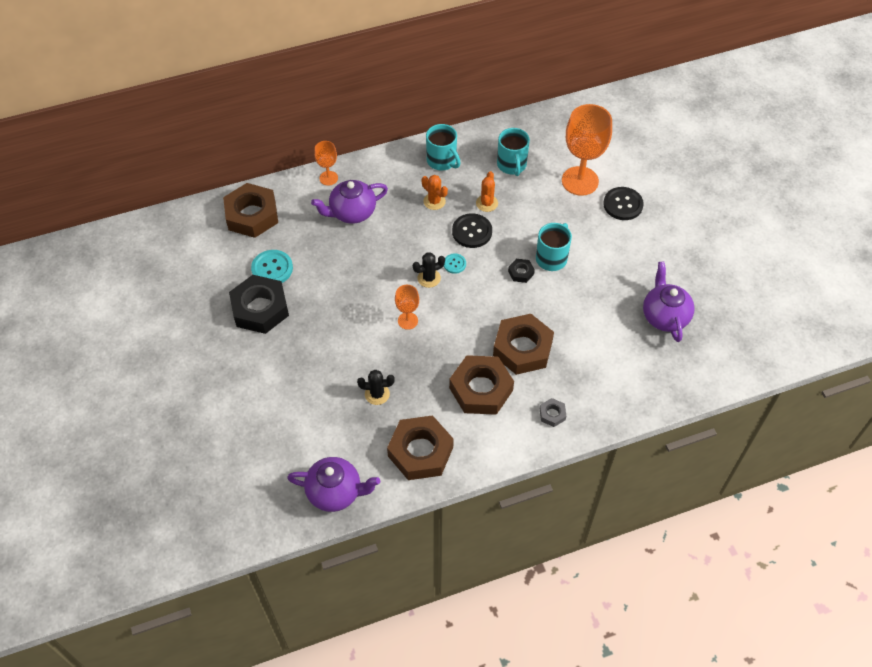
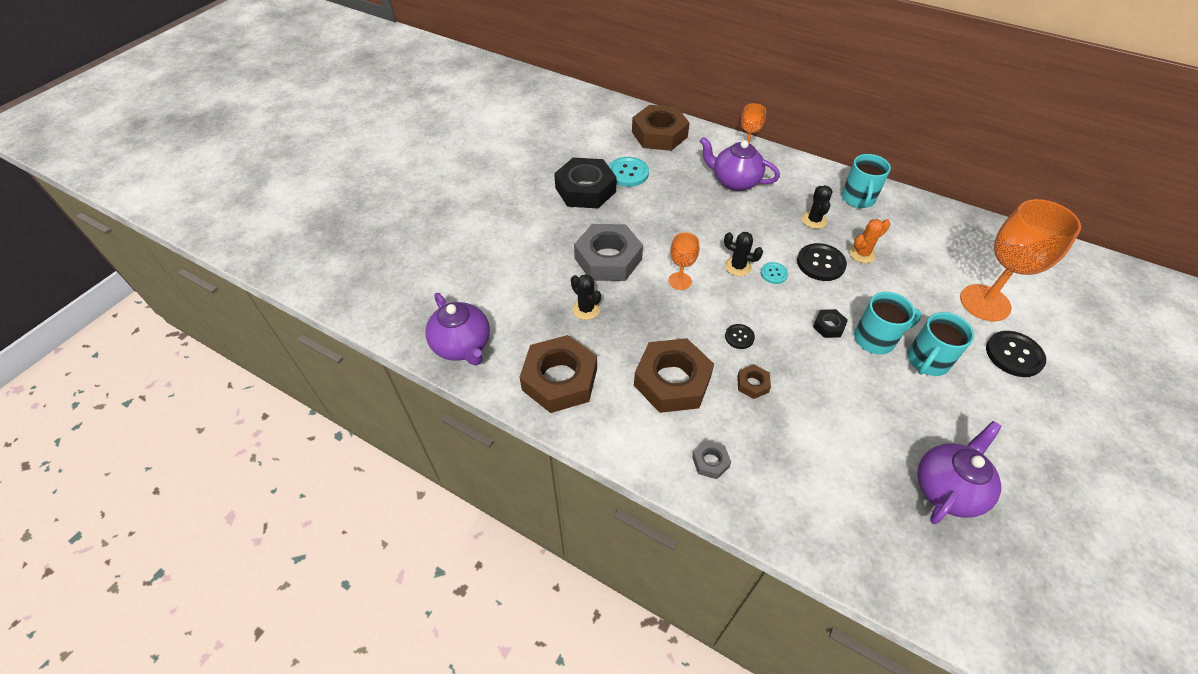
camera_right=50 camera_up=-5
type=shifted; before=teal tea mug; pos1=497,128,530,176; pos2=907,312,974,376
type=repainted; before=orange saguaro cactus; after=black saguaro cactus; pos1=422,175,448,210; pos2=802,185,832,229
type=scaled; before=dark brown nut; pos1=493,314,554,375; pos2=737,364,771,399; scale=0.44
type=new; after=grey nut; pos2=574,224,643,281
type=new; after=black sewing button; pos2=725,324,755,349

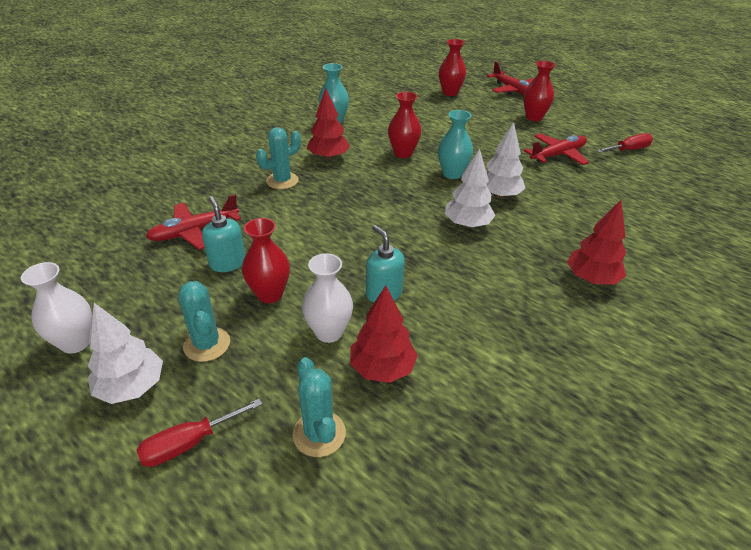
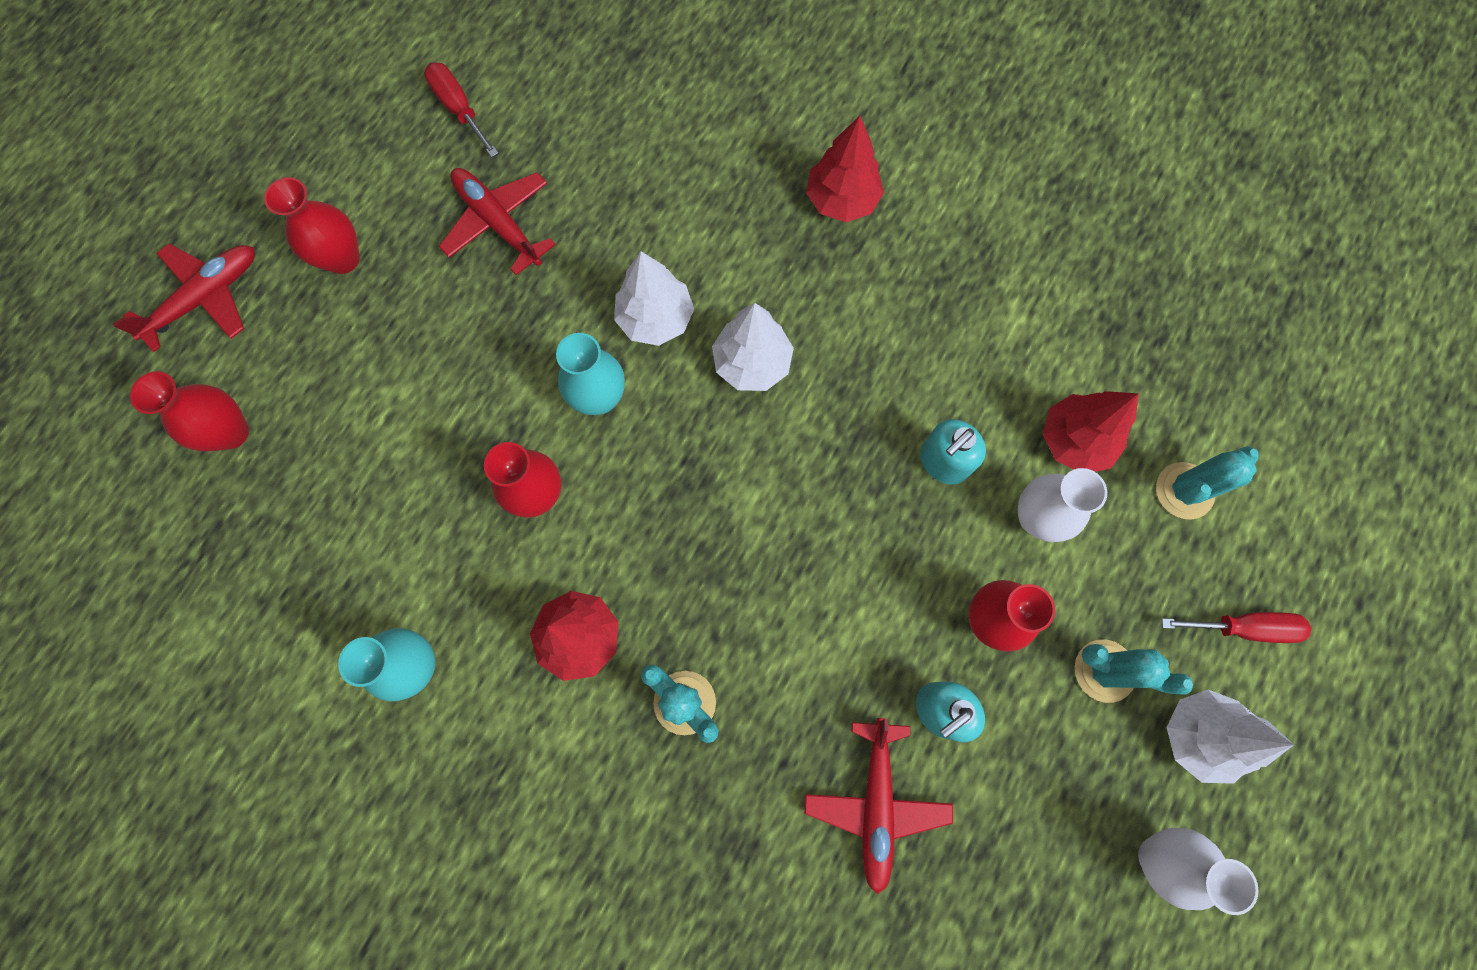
camera_right=-100 camera_up=35
type=rotated; before=red aeroplane; pos1=146,194,241,250; pos2=804,718,953,894; turn=45
type=rotated; before=teal saguaro cactus; pos1=178,281,230,362; pos2=1075,639,1193,703; turn=60
type=rotated; before=red flat screwdriver; pos1=136,399,262,467; pos2=1162,612,1311,643; turn=-45

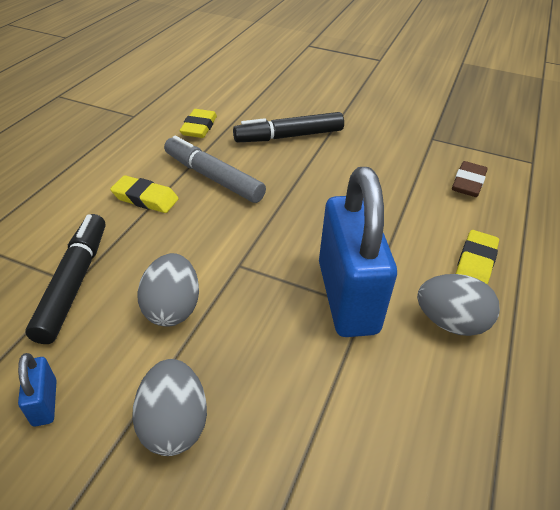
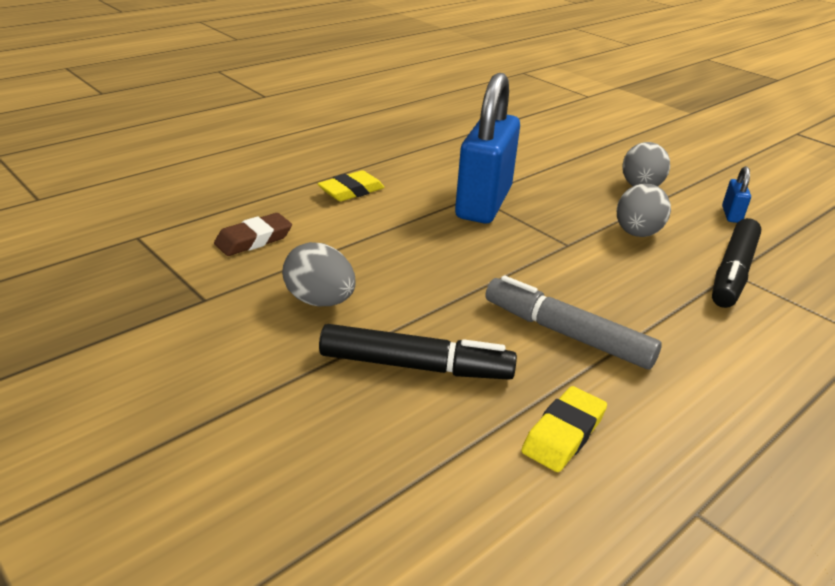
camera_right=-155 camera_up=-10
type=rotated; before=grey marker pen; pos1=164,136,266,203; pos2=486,275,662,369; turn=150
type=gone; before=bright yellow eraser; pos1=110,175,179,213
type=shifted; before=grey egg shape; pos1=417,274,500,336; pos2=282,242,356,306

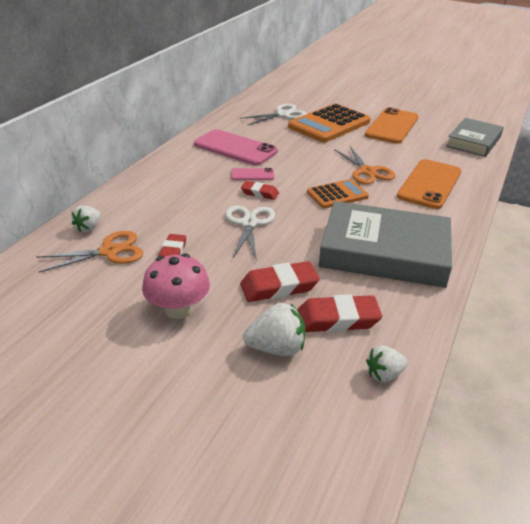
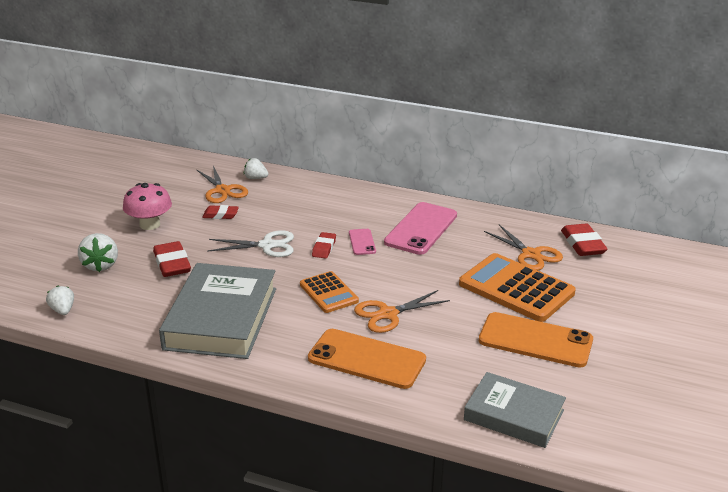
camera_right=85 camera_up=-5
type=repainted; before=snow-white shears; after=orange shears; pos1=240,104,307,125; pos2=484,225,563,270
type=shifted; before=red eraser; pos1=297,294,382,332; pos2=561,223,608,256

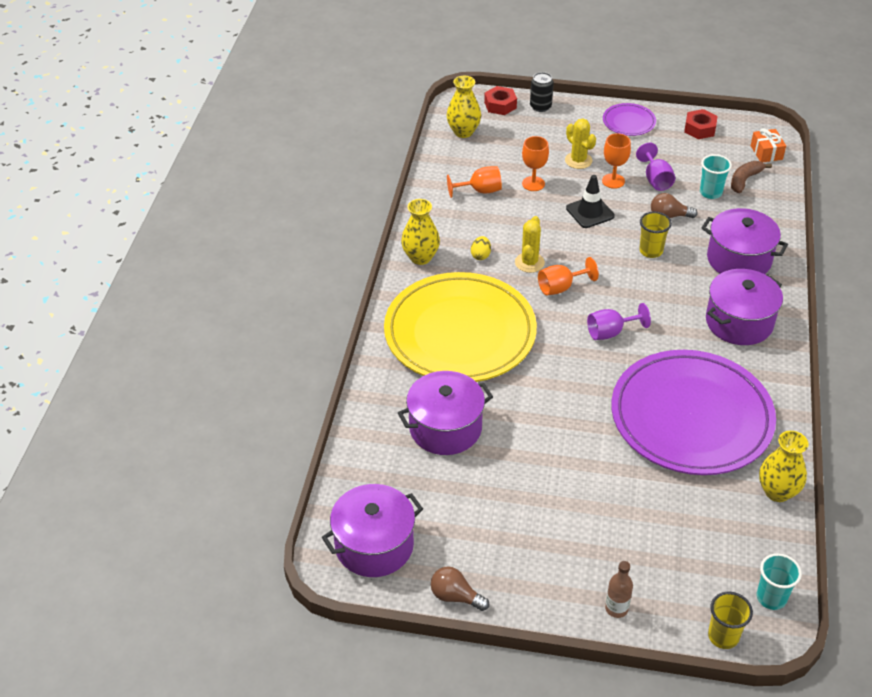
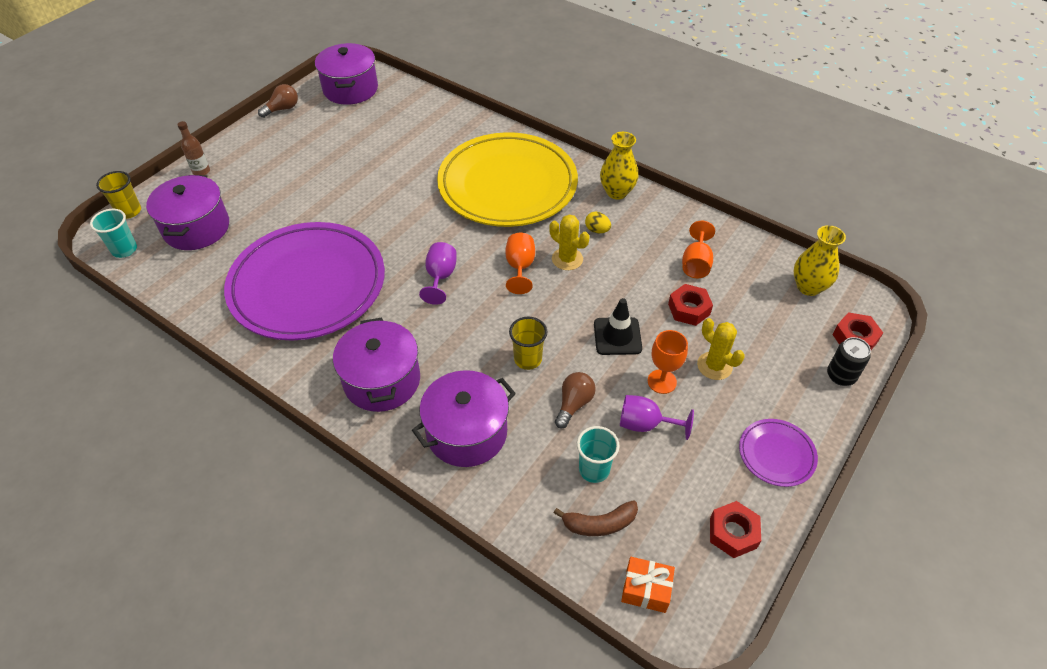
camera_right=115 camera_up=5
type=rotated; before=bright yellow saguaro cactus; pos1=565,119,596,169; pos2=697,318,745,380; turn=60
type=swapped; before=orange wine glass; after=red nut; pos1=522,136,549,191; pos2=668,284,713,326
type=rotated; before=dark brown toy banana; pos1=731,161,772,193; pos2=554,500,638,536; turn=105
type=shifted; before=purple stockpot; pos1=398,371,493,455; pos2=146,175,229,250
type=gone; before=bright yellow flower vase; pos1=759,431,808,502

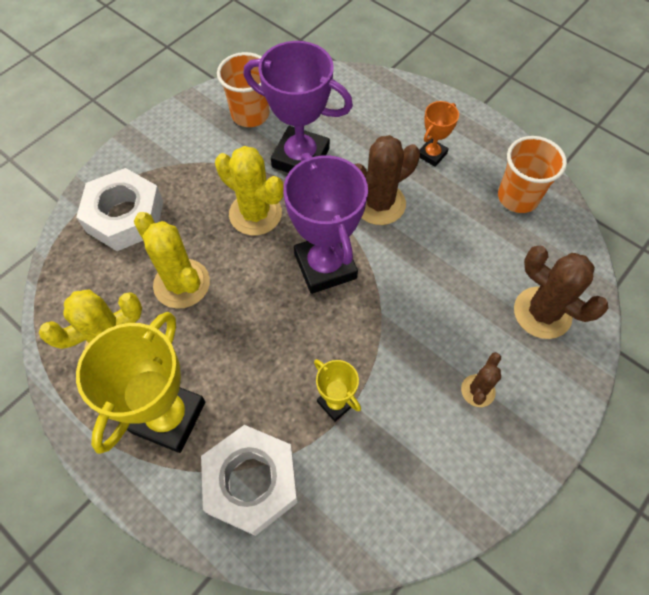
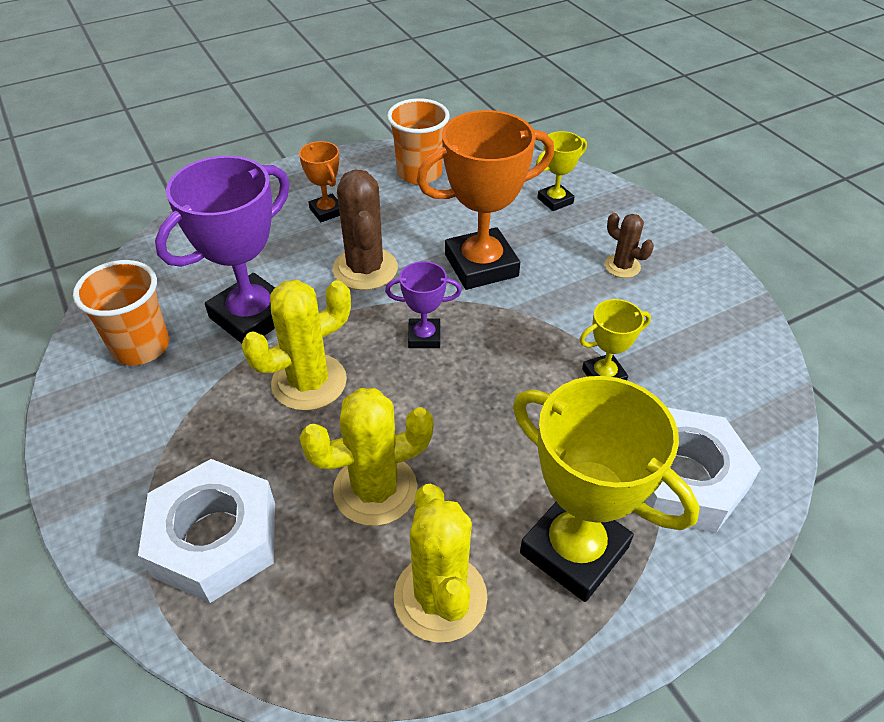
camera_right=-70 camera_up=-15
type=scaled; before=purple trophy; pos1=283,153,368,294; pos2=385,261,462,348; scale=0.5
type=swapped; before=dark brown saguaro cactus; after=bright yellow trophy; pos1=514,246,608,339; pos2=536,131,587,211
type=new; after=orange trophy; pos2=417,110,554,290

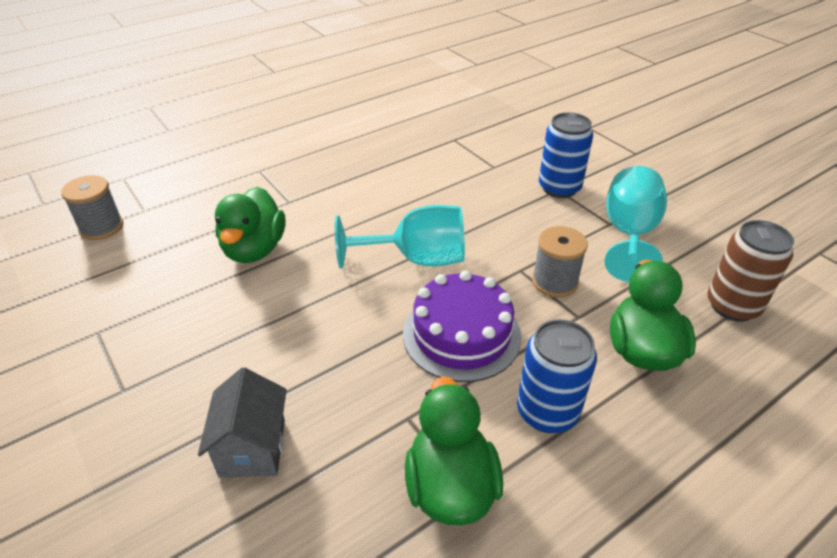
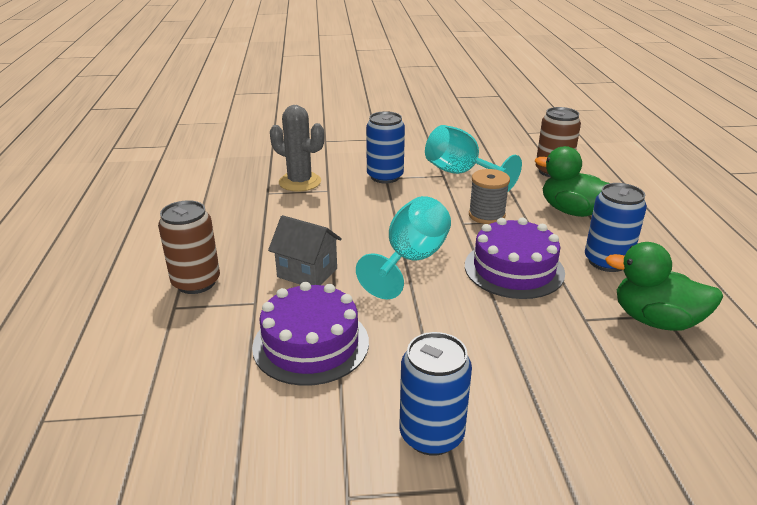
camera_right=-60 camera_up=-10
type=gone; before=grey spool; pos1=61,175,123,240
type=swapped; before=leaf-green duck; after=purple cake; pos1=215,187,285,263; pos2=252,282,369,386
type=shifted; before=grey toy house; pos1=198,367,287,478; pos2=268,215,342,285
type=new; after=grey saguaro cactus; pos2=270,105,324,192
type=new; after=dark brown tin; pos2=158,200,220,294
type=new; after=royal blue tin; pos2=400,332,472,456

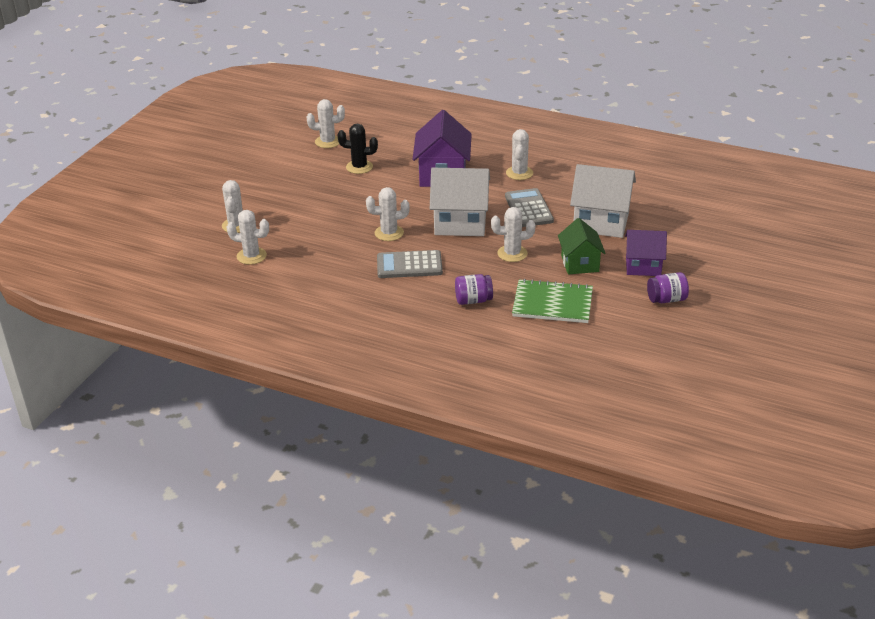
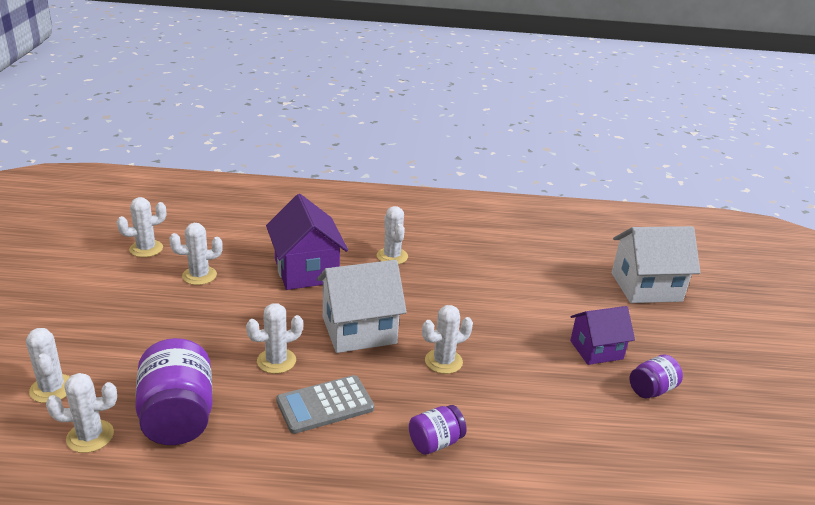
camera_right=-25 camera_up=-5
type=repainted; before=black saguaro cactus; after=snow-white saguaro cactus; pos1=338,124,378,174; pos2=169,223,223,285
type=shifted; before=snow-white toy house; pos1=570,164,636,238; pos2=611,226,700,303
type=gone; before=grey pocket calculator; pos1=505,188,554,227
type=gone; before=leaf-green toy house; pos1=558,218,606,274
type=gone; before=leaf-green notepad; pos1=512,279,593,323
type=new; after=purple jar; pos2=135,338,213,445

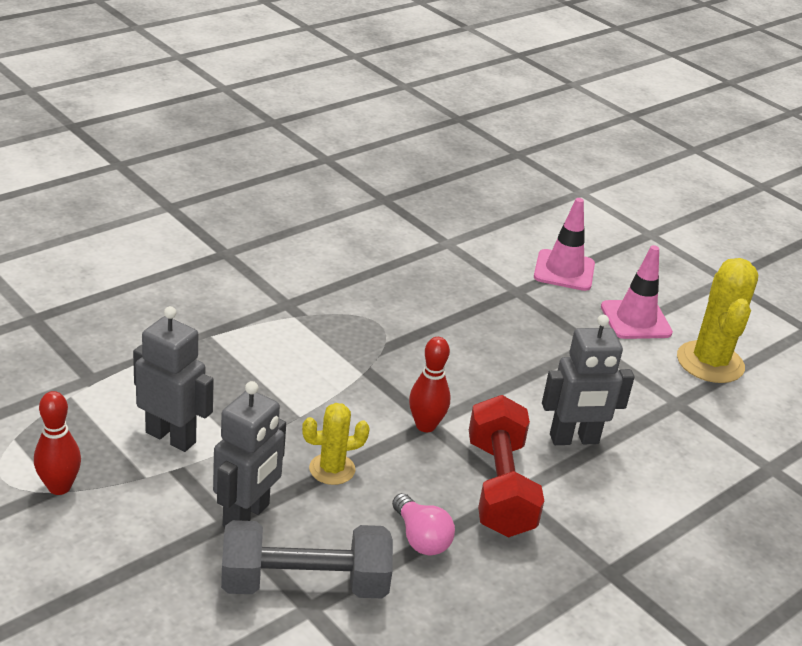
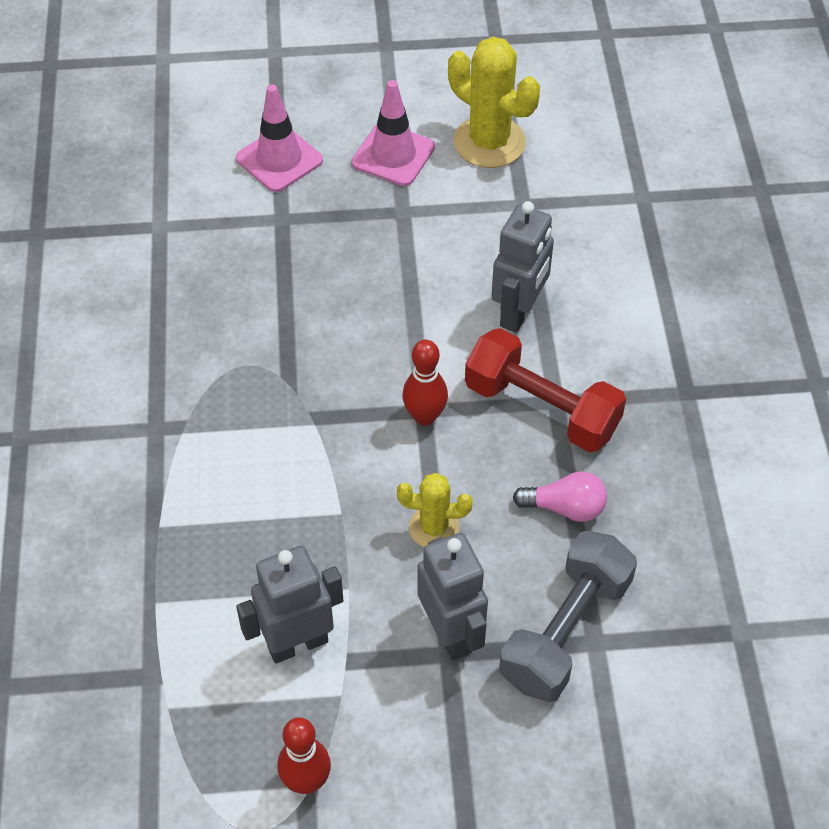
camera_right=-50 camera_up=20
type=rotated; before=bright yellow saguaro cactus; pos1=302,403,370,485; pos2=397,473,473,547; turn=75

